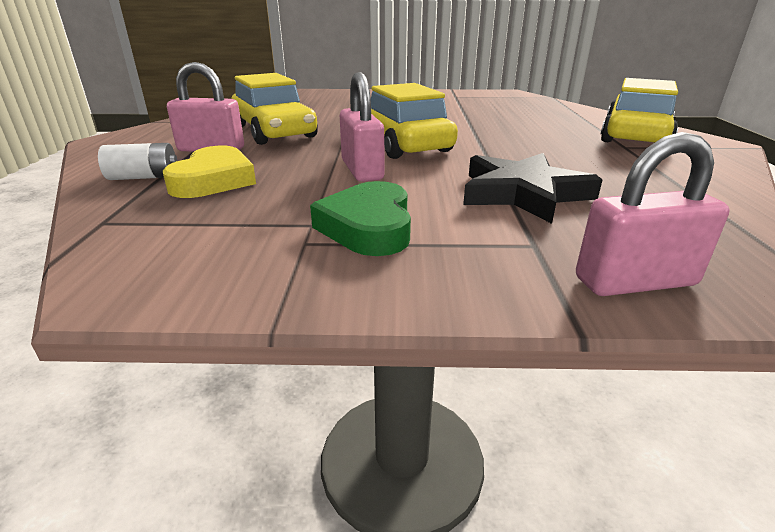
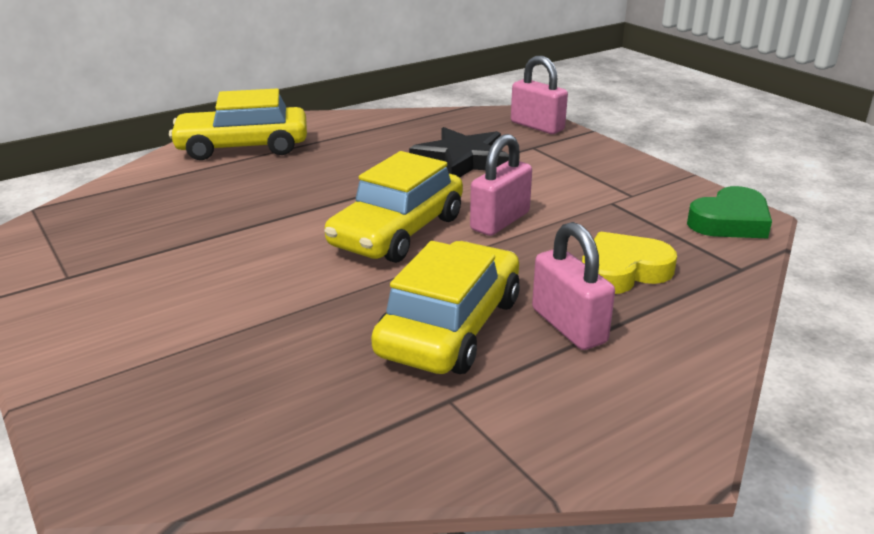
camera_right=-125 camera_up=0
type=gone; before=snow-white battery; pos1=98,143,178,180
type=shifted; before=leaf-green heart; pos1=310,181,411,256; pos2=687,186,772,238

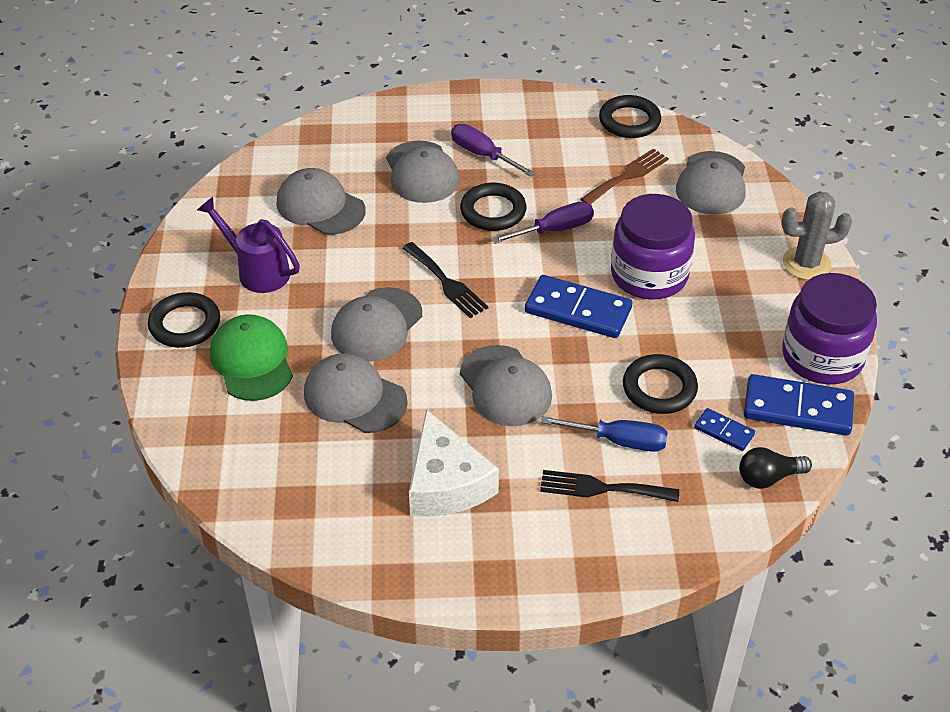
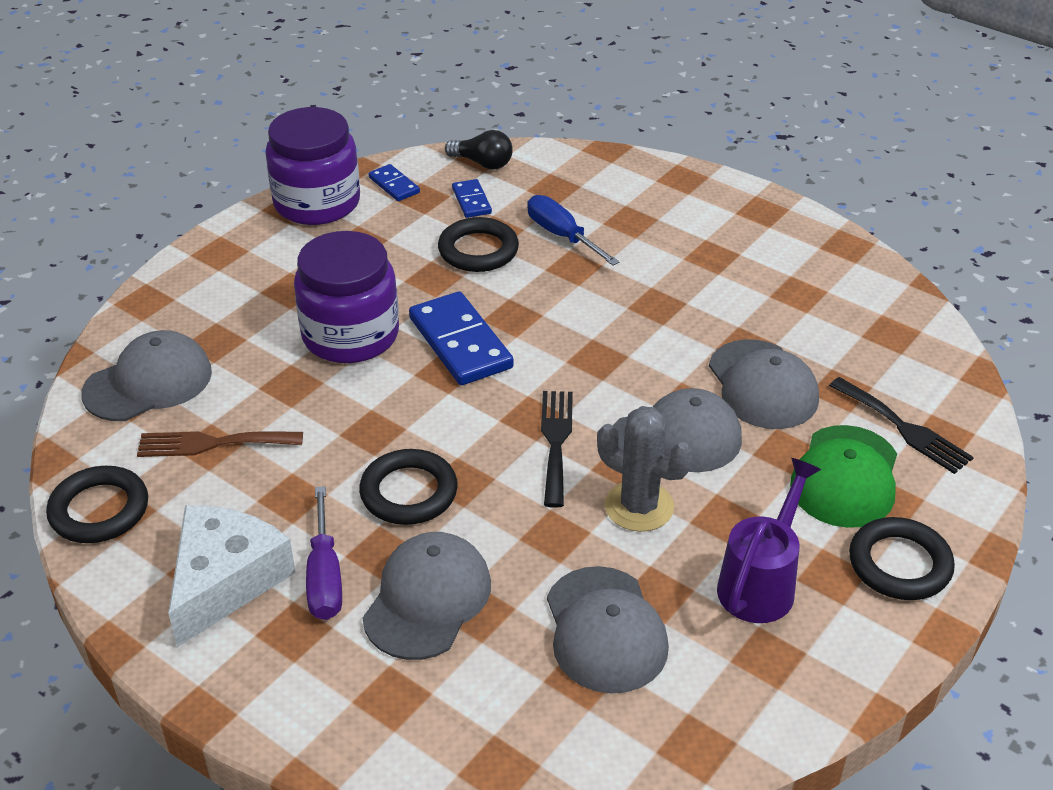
camera_right=-140 camera_up=-5
type=shifted; before=grey saguaro cactus; pos1=781,191,852,280; pos2=597,406,693,532
type=rotated; before=purple sprinkling can; pos1=197,197,300,293; pos2=717,458,821,623; turn=-135
type=gone; before=purple flat screwdriver; pos1=491,202,594,244
type=gone; before=grey baseball cap; pos1=460,345,552,426
type=scaled; before=royal blue domino piece; pos1=744,374,854,436; pos2=369,164,420,201; scale=0.52
type=shifted; before=snow-white piece of cheese; pos1=409,409,499,517; pos2=168,505,296,647
type=shifted; before=black fork; pos1=540,470,679,502; pos2=829,377,974,474

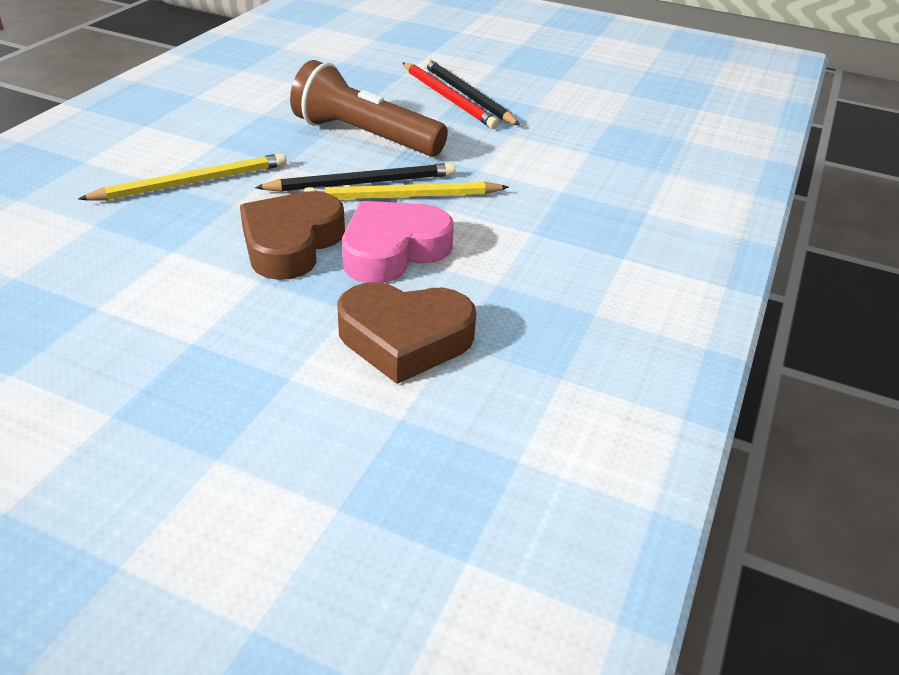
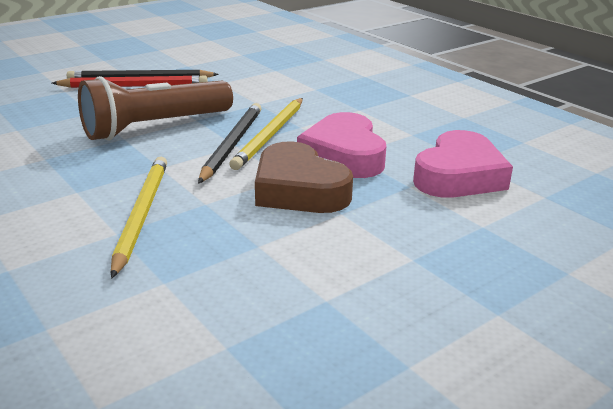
camera_right=-60 camera_up=-10
type=repainted; before=dark brown heart; after=rose-pink heart; pos1=337,282,476,384; pos2=413,130,513,198

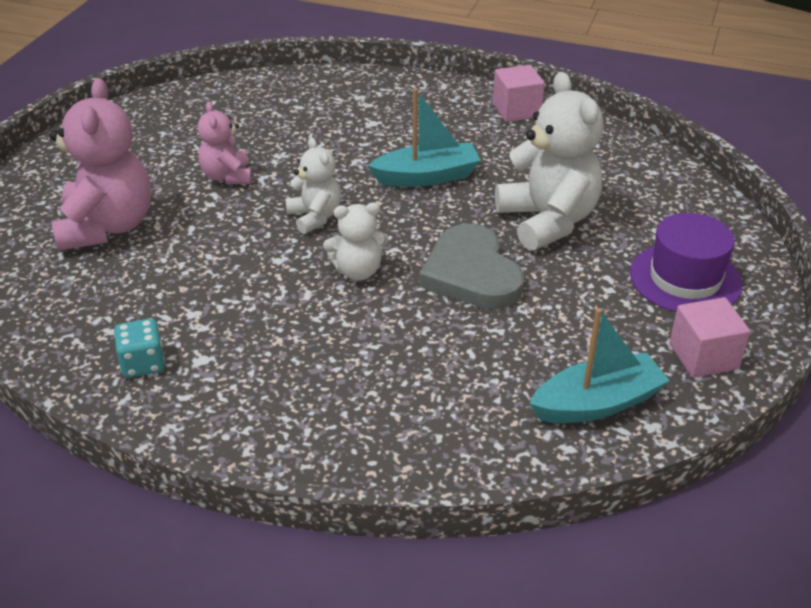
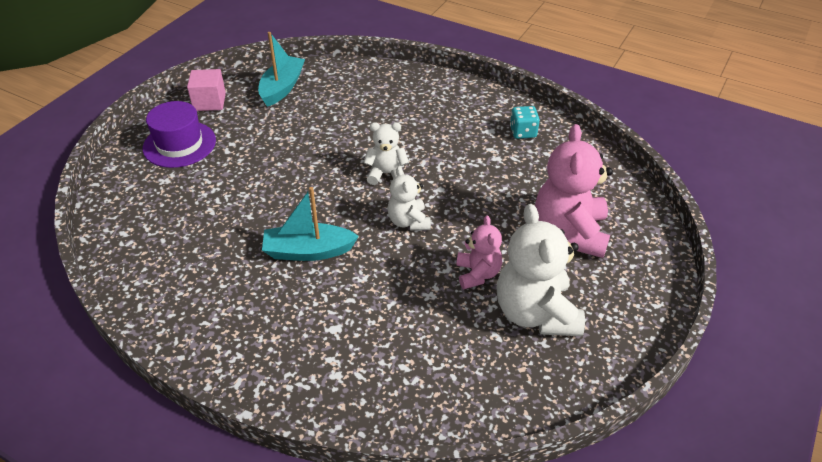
camera_right=-170 camera_up=5
type=gone; before=rose-pink block; pos1=493,65,545,122
type=shifted; before=snow-white teddy; pos1=495,72,603,251; pos2=497,204,585,336
type=gone; before=grey heart; pos1=419,224,524,309
type=rotated; before=teal sailboat; pos1=529,308,670,423; pos2=258,32,305,107; turn=120

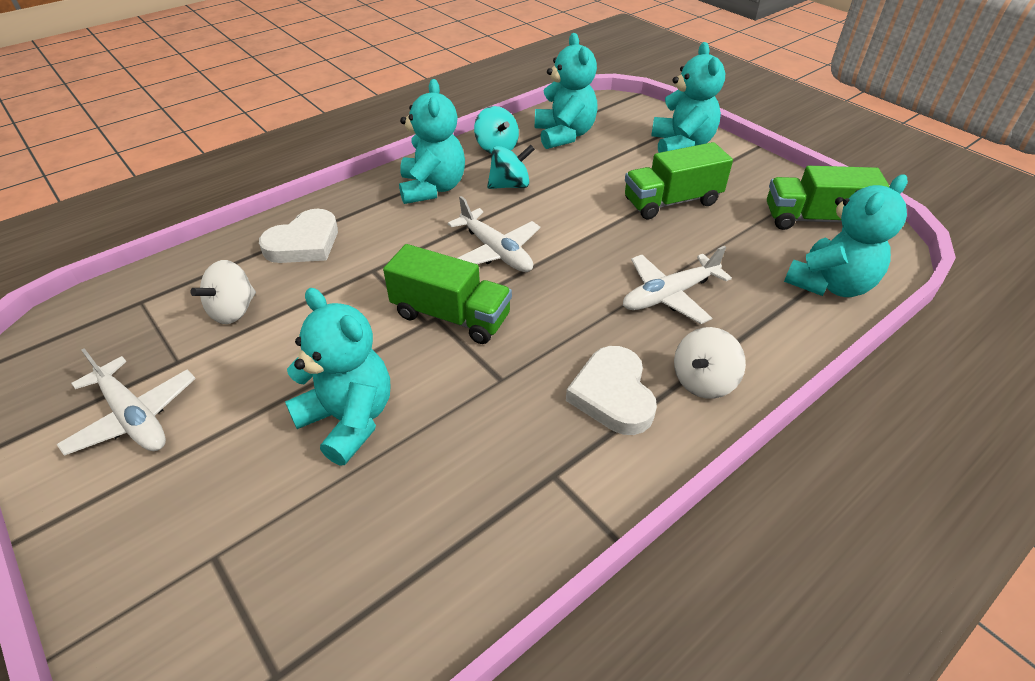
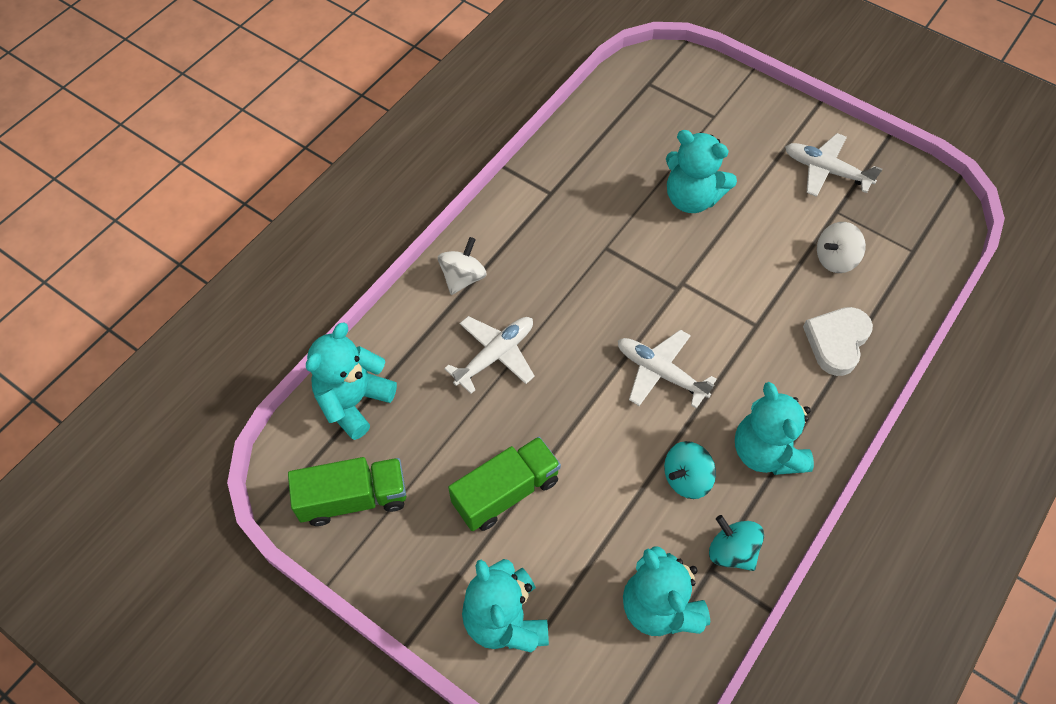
camera_right=165 camera_up=15
type=gone; before=leaf-green truck; pos1=383,244,512,344
type=rotated; before=snow-white spinning top; pos1=190,260,256,324; pos2=817,222,866,273; turn=-135
type=gone; before=snow-white heart; pos1=566,346,657,435

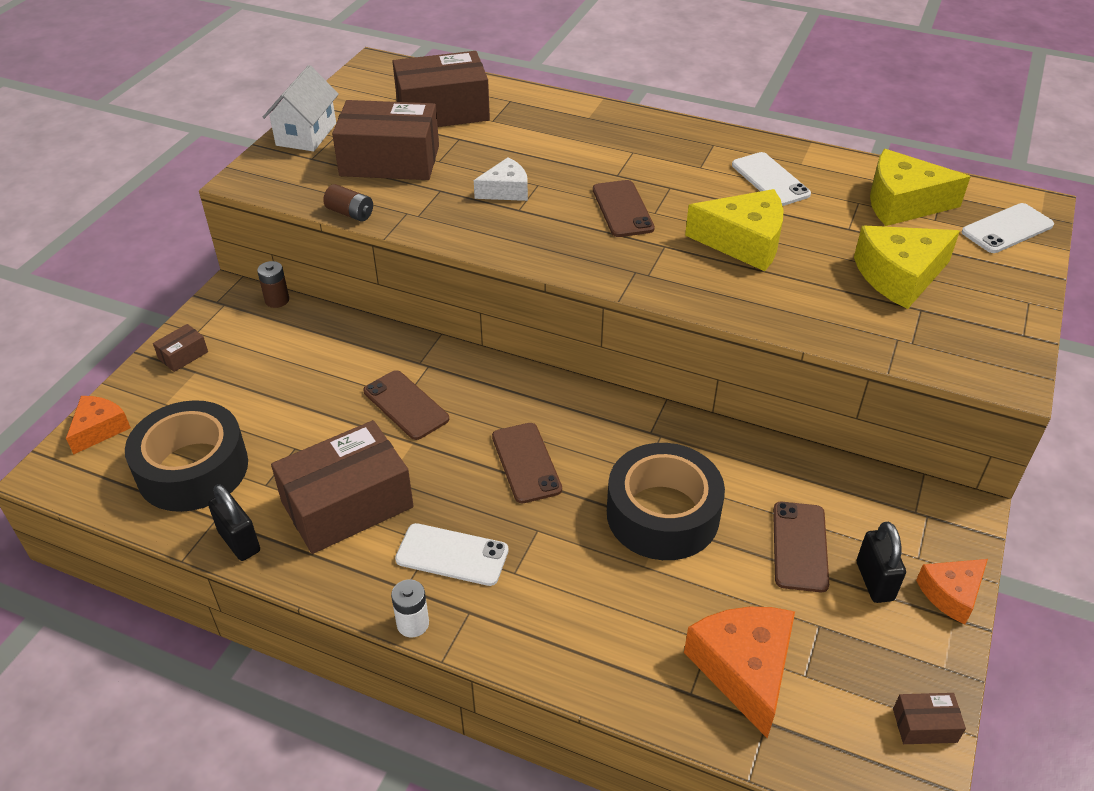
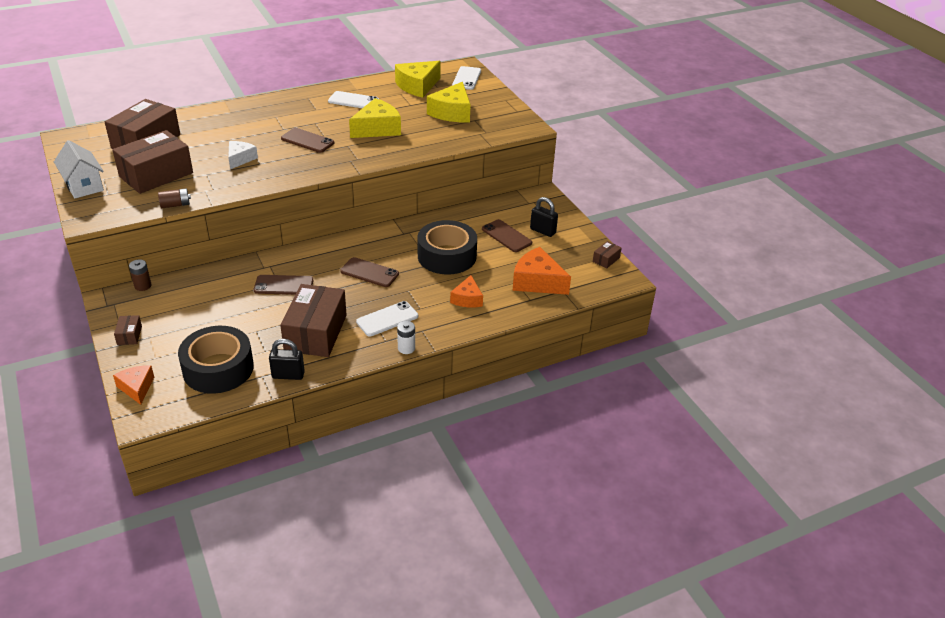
camera_right=-50 camera_up=-5
type=shifted; before=orange piece of cheese; pos1=916,559,988,624; pos2=450,275,483,308

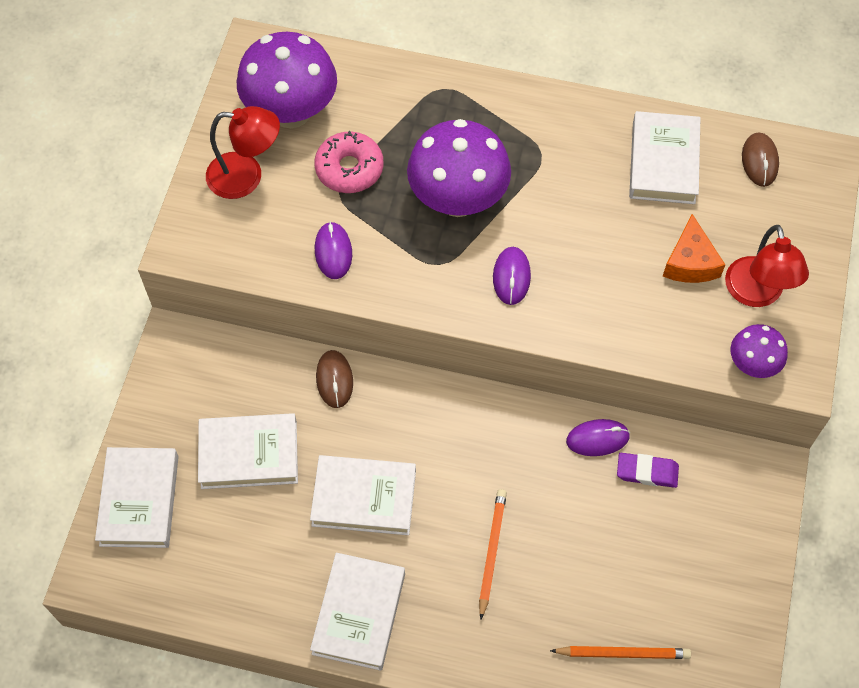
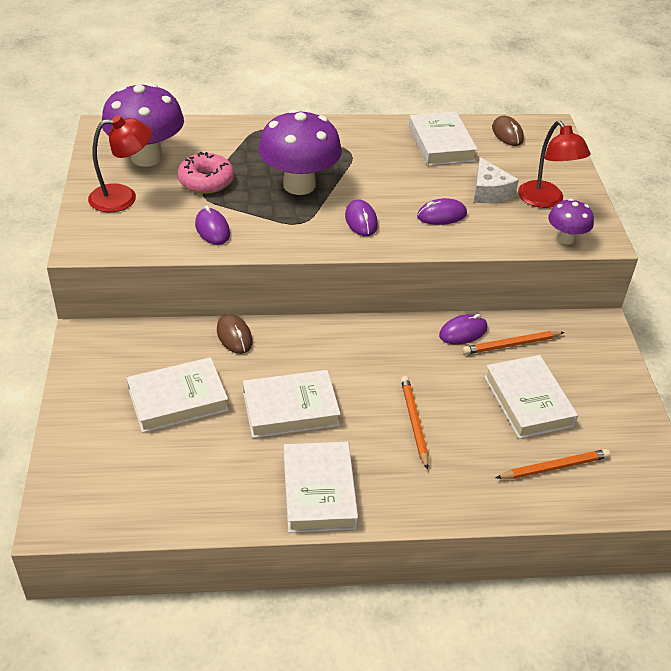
camera_right=-20 camera_up=-20
type=repainted; before=orange piece of cheese; after=snow-white piece of cheese; pos1=663,214,725,283; pos2=474,157,519,203
type=shifted; before=snow-white hardback; pos1=95,447,179,548; pos2=484,355,578,439
type=swapped; before=purple eraser; after=orange pencil; pos1=617,453,679,488; pos2=463,331,565,355
type=new; after=purple mouse; pos2=417,198,467,225

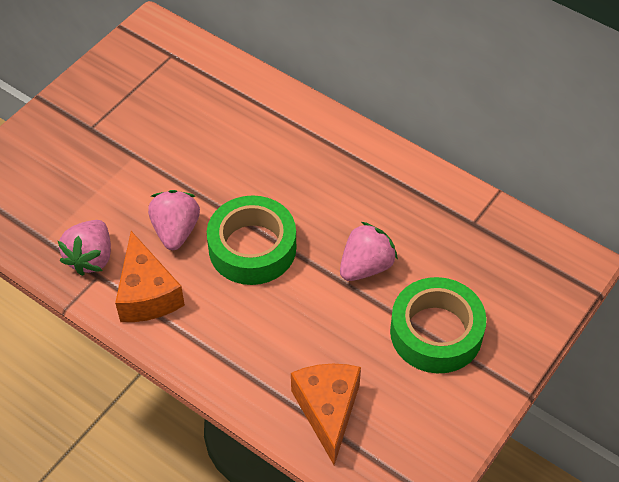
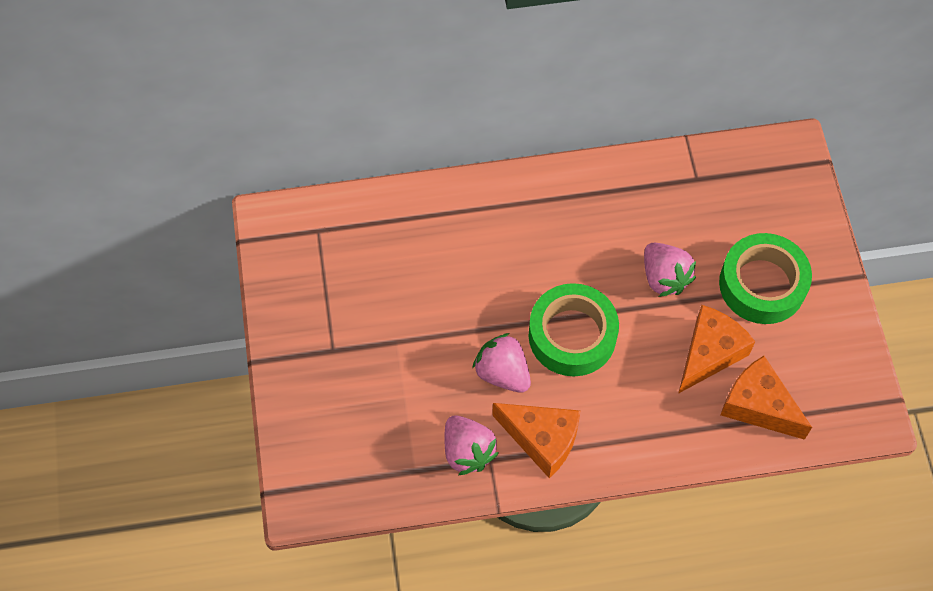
camera_right=-45 camera_up=10
type=rotated; before=rose-pink berry; pos1=340,222,398,281; pos2=644,242,696,297; turn=150
type=new; after=orange piece of cheese; pos2=678,305,755,394

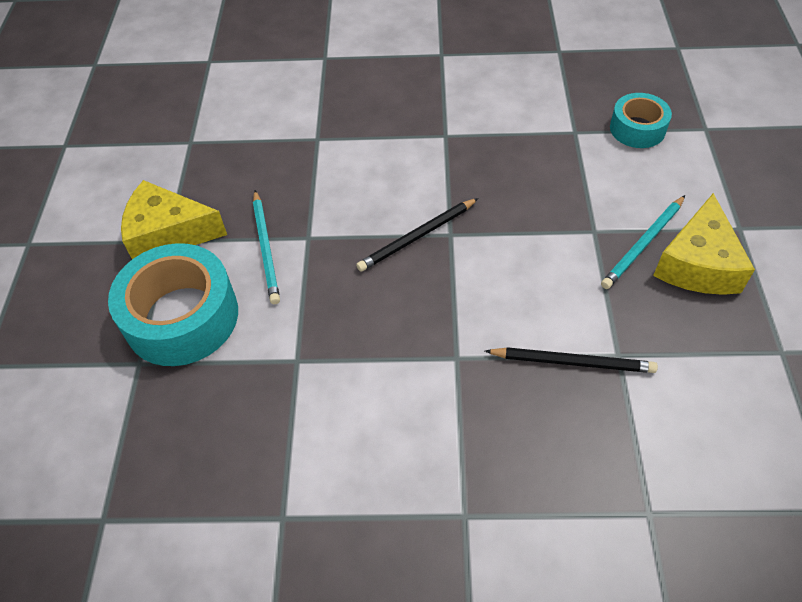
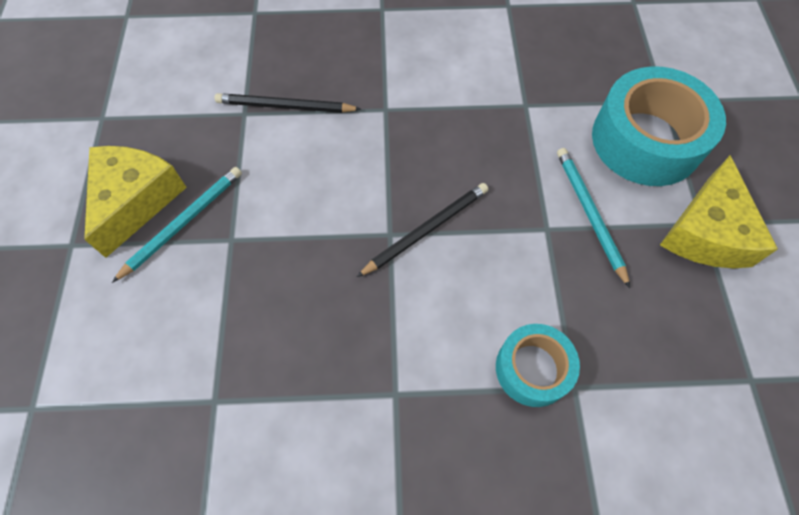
camera_right=175 camera_up=10
type=shifted; before=teal roll of tape; pos1=610,93,672,148; pos2=496,324,580,407
type=rotated; before=bright yellow piece of cheese; pos1=121,180,227,259; pos2=660,156,778,268; turn=105

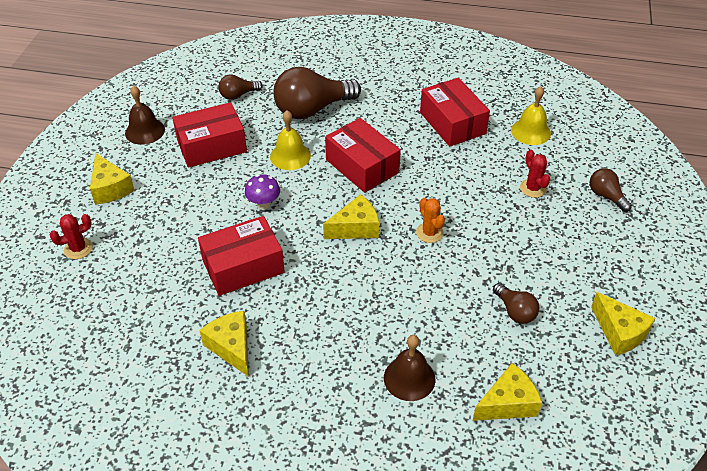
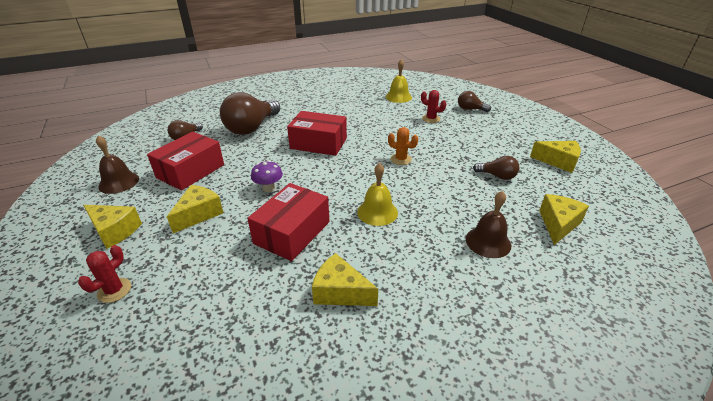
camera_right=-35 camera_up=-10
type=gone; before=red box; pos1=420,78,490,147
type=shifted; before=bright yellow hand bell; pos1=270,110,311,170; pos2=357,163,398,226
type=shifted; before=bright yellow piece of cheese; pos1=323,194,379,239; pos2=167,185,223,233

